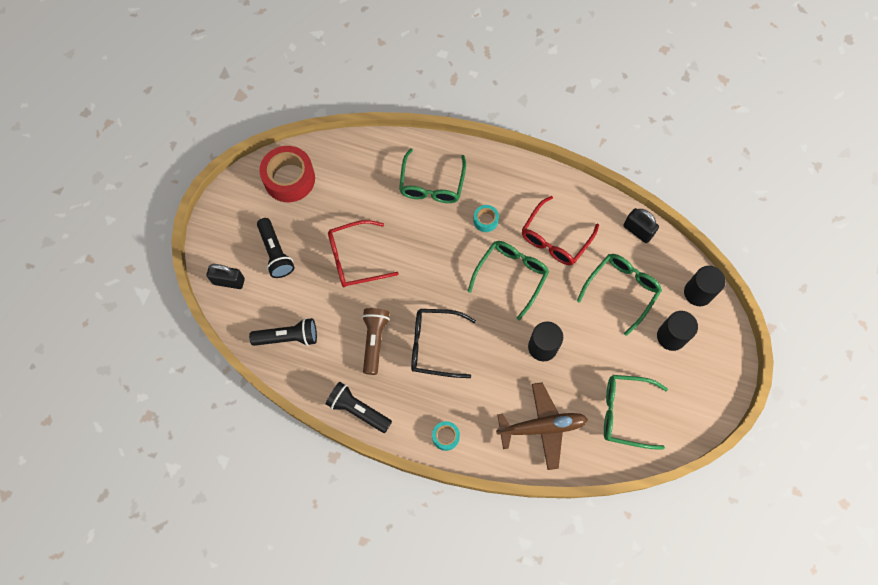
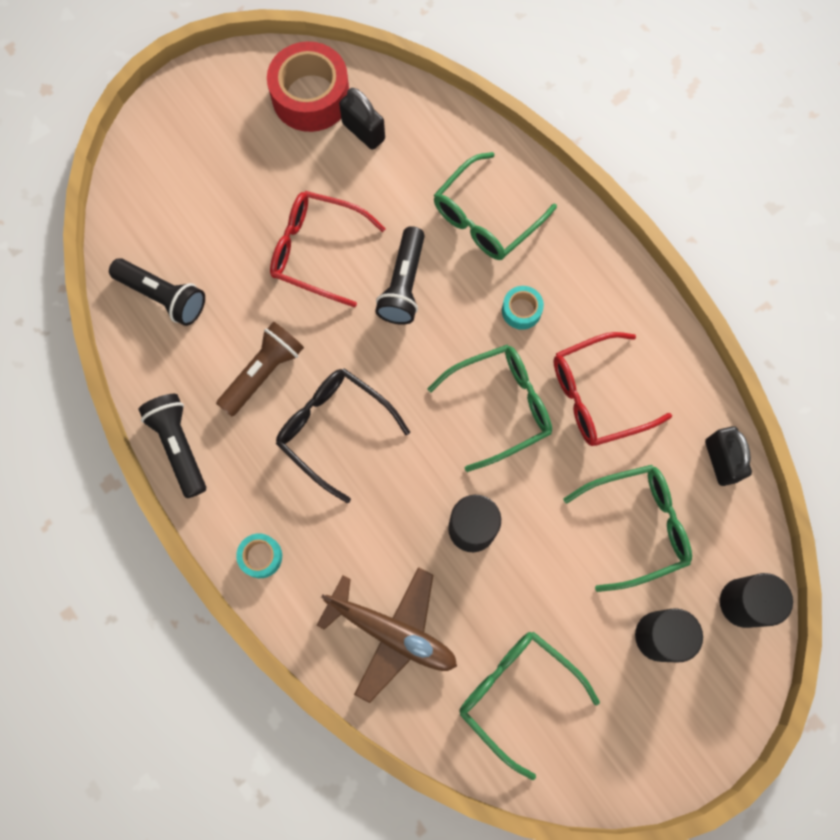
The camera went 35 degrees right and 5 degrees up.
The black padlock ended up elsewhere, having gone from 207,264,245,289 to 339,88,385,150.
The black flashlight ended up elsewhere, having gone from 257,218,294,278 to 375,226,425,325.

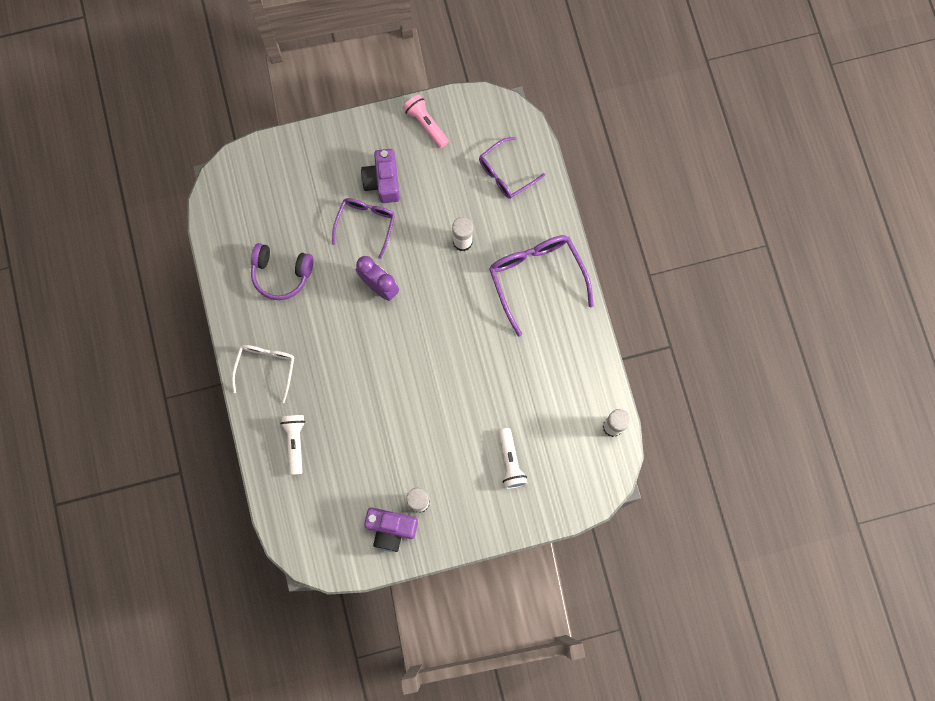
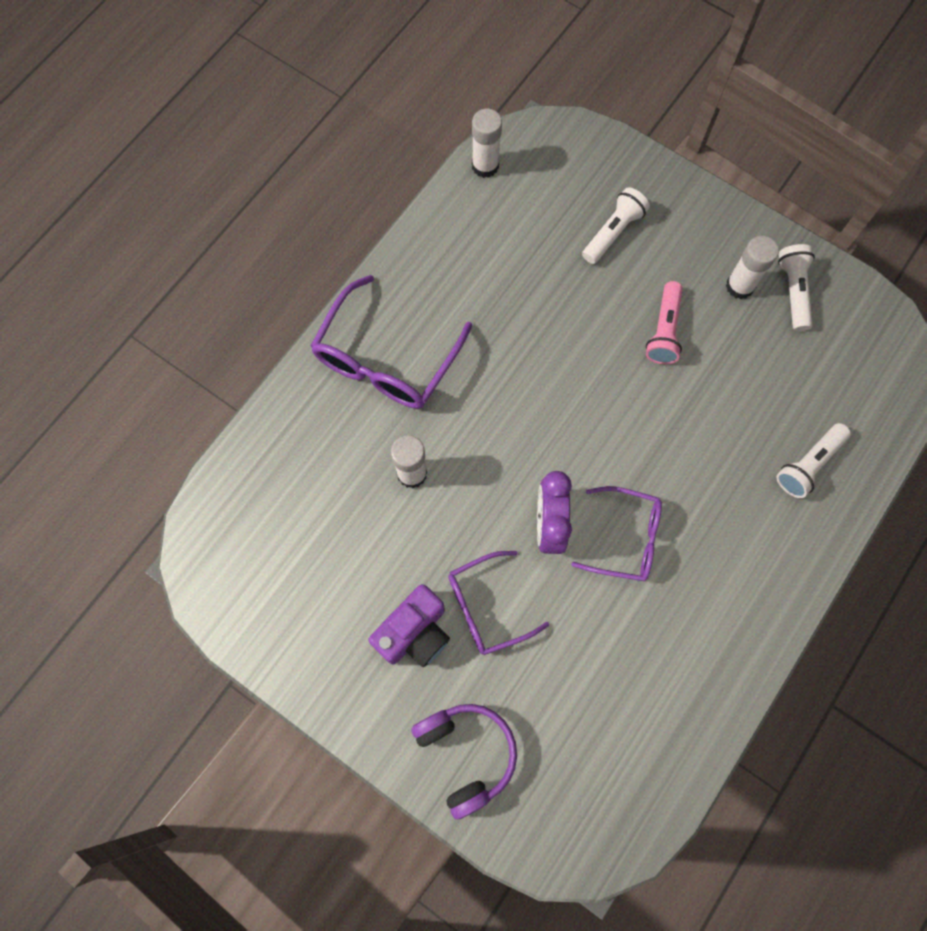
The camera went 130 degrees left and 5 degrees down.
The second view lost the white glasses at 232,345,294,403.
The purple headphones ended up elsewhere, having gone from 251,243,313,300 to 411,704,517,820.
Where the purple camera stood at 364,507,418,552, the white flashlight came to stand at 778,244,815,331.
The pink flashlight ended up elsewhere, having gone from 403,95,449,148 to 646,281,683,364.
The purple glasses ended up elsewhere, having gone from 479,137,545,199 to 571,486,662,581.

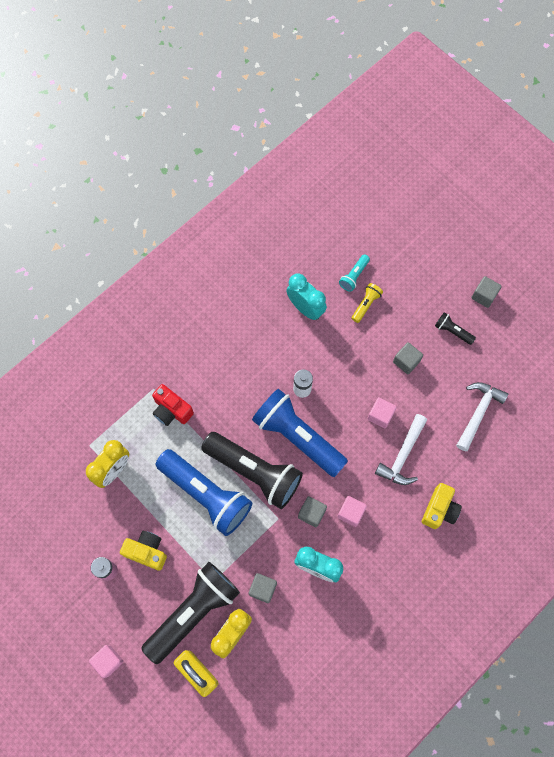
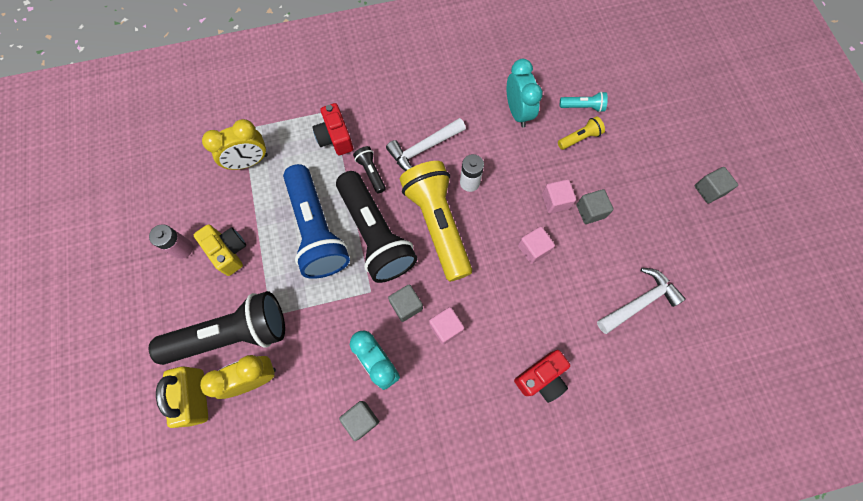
The camera went 30 degrees right and 0 degrees up.
The pink cube ended up elsewhere, having gone from 89,645,123,678 to 542,179,576,214.
The grey cube ended up elsewhere, having gone from 248,573,277,603 to 339,401,379,441.
What was the blue flashlight at 252,389,348,477 turned into the yellow flashlight at 400,161,472,282.
The turquoise flashlight at 339,255,370,292 ended up facing another way, 150 degrees counterclockwise from before.
The white hammer ended up elsewhere, having gone from 375,414,427,485 to 386,118,466,171.
What was the yellow camera at 422,483,462,529 turned into the red camera at 514,350,570,403.
The black flashlight ended up elsewhere, having gone from 435,312,476,345 to 353,146,386,193.

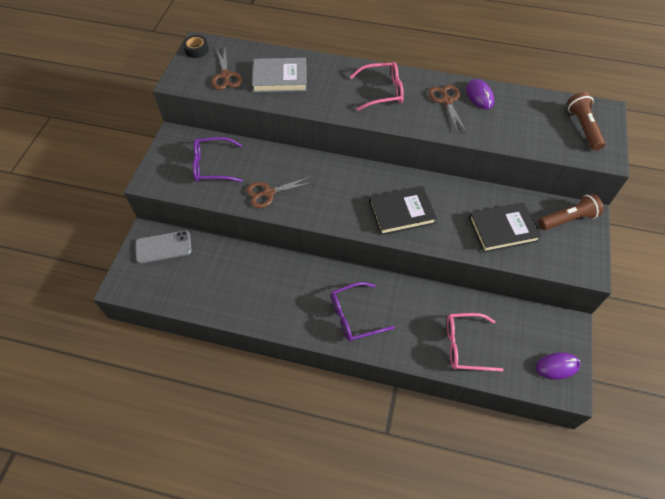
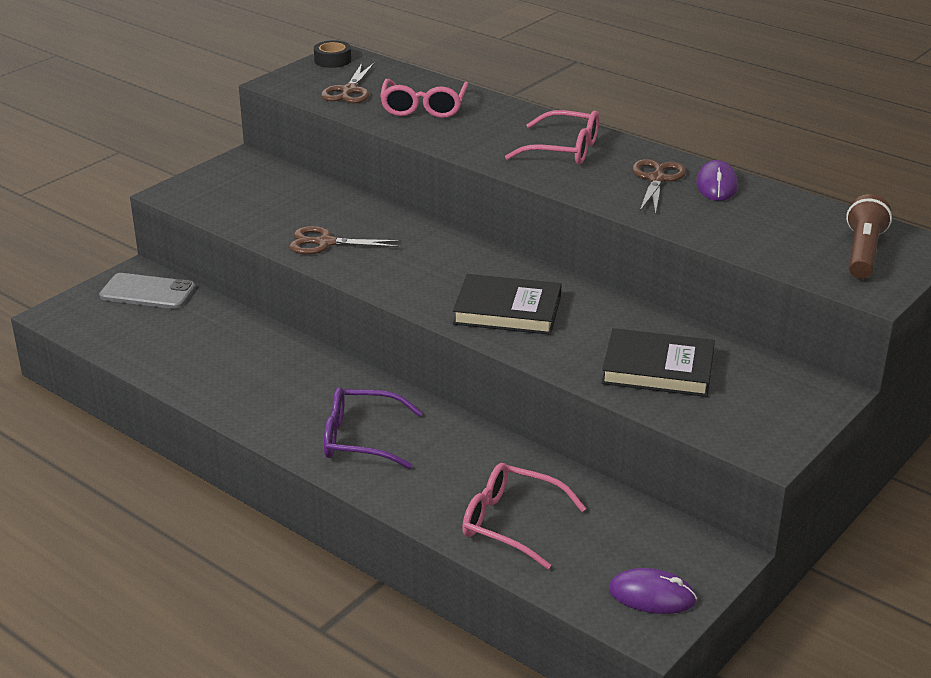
The camera went 25 degrees right and 25 degrees down.
The second view lost the purple glasses at 193,137,243,182.
Where the grey book stood at 252,58,307,92, the pink glasses came to stand at 380,79,468,118.
The second view lost the brown flashlight at 539,194,604,230.

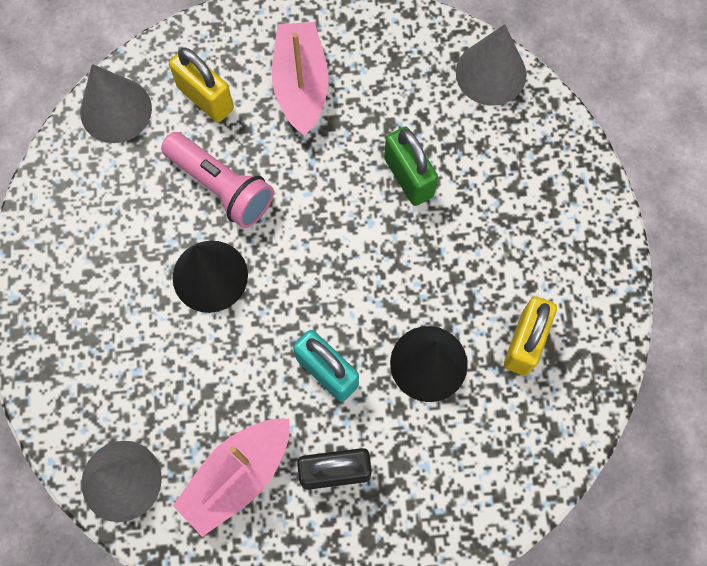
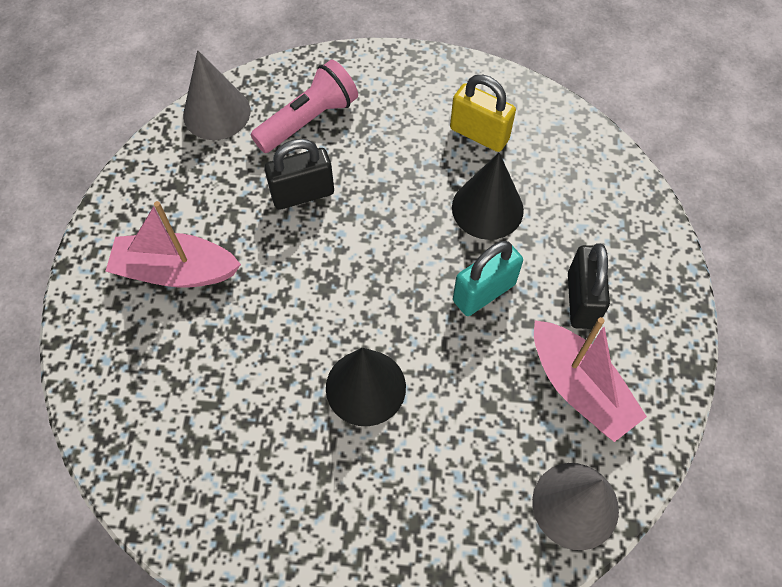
The camera went 80 degrees left and 10 degrees down.
The second view lost the grey cone at 80,64,152,143.
The pink flashlight ended up elsewhere, having gone from 161,132,274,228 to 251,60,358,153.
The second view lost the yellow padlock at 169,47,234,122.
What was the green padlock at 384,127,438,206 turned into the black padlock at 264,139,334,210.

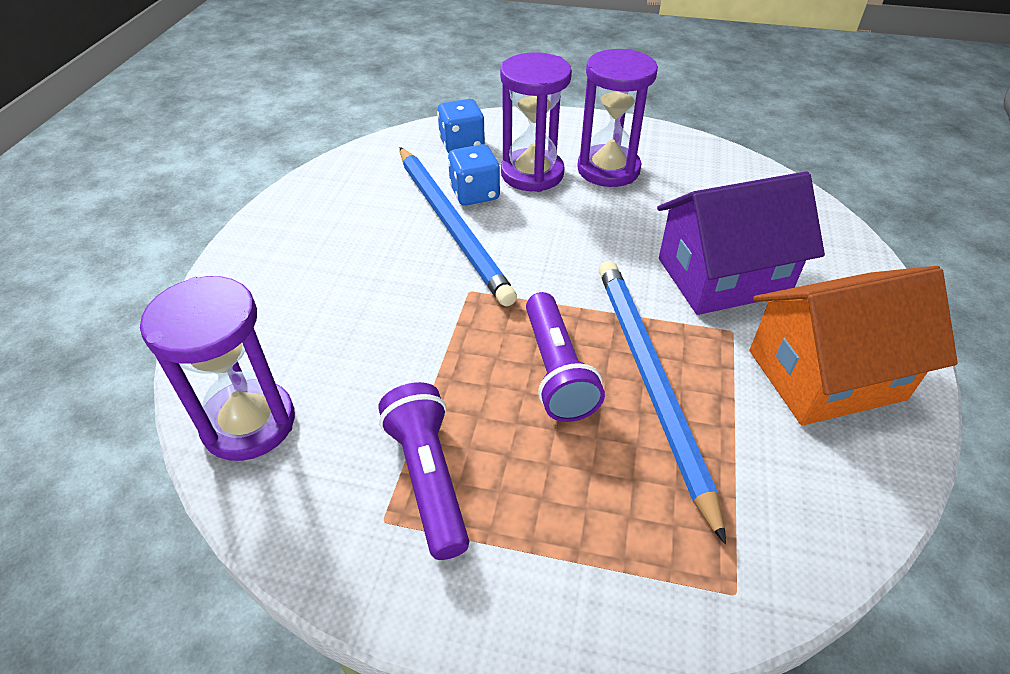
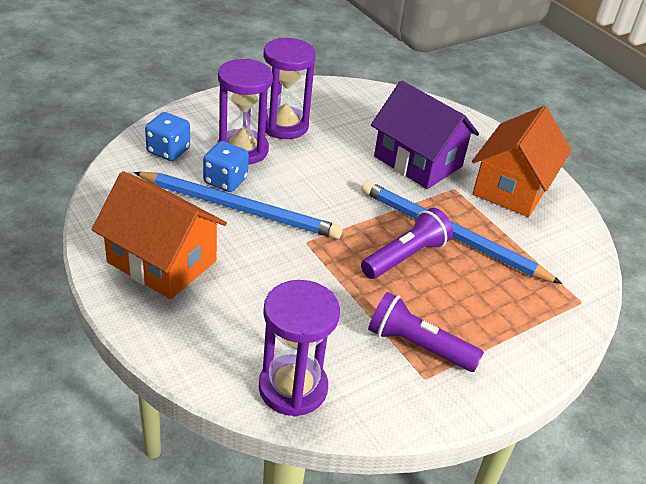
The camera went 50 degrees left and 5 degrees down.
The purple flashlight at 526,292,605,422 ended up facing another way, 75 degrees counterclockwise from before.
The purple house at 657,171,825,315 ended up facing another way, 75 degrees counterclockwise from before.
The second view gained the orange house at 92,171,227,299.

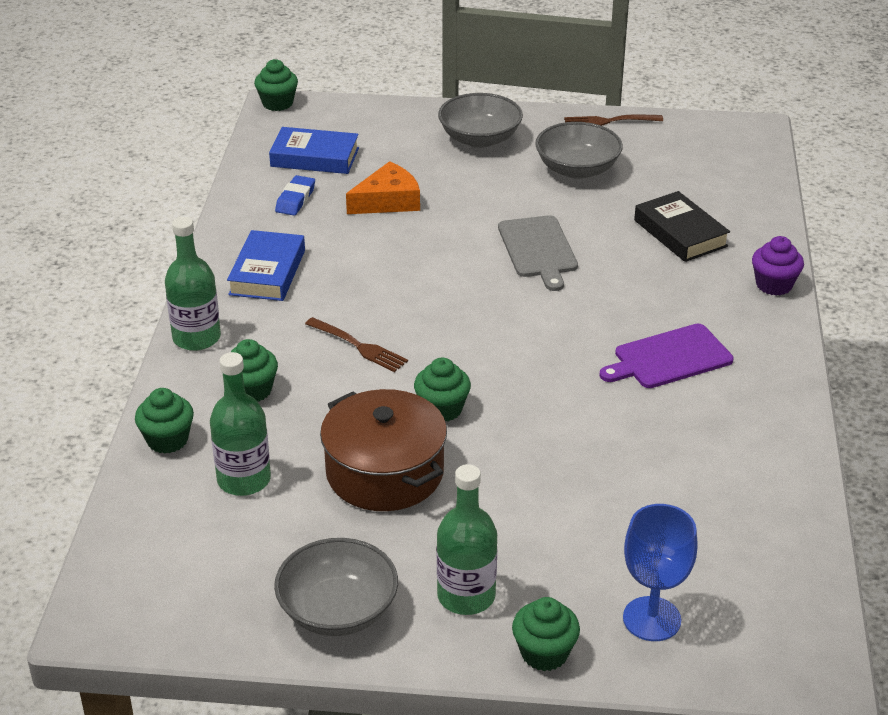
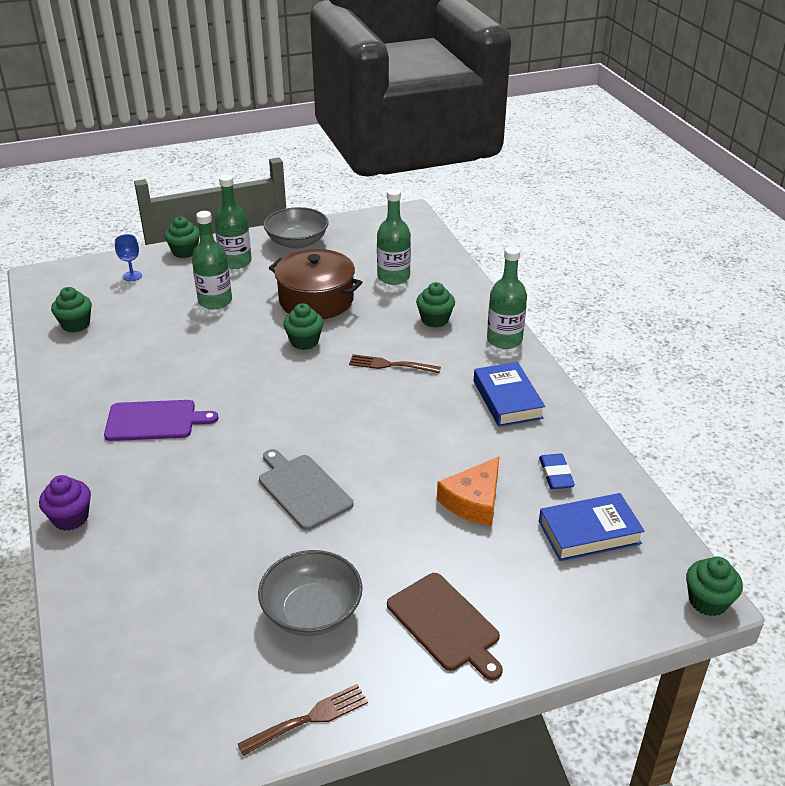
The camera went 155 degrees right and 0 degrees up.
The green cupcake ended up elsewhere, having gone from 135,388,194,454 to 51,287,92,332.
Where the grey bowl stood at 438,93,523,148, the brown cutting board came to stand at 387,573,503,680.
The purple cutting board at 599,324,734,388 ended up facing another way, 45 degrees clockwise from before.
The size of the blue goblet at 623,504,698,641 changed by a factor of 0.59.
The second view lost the black book at 634,191,730,262.
The second view gained the green bottle at 192,211,232,309.

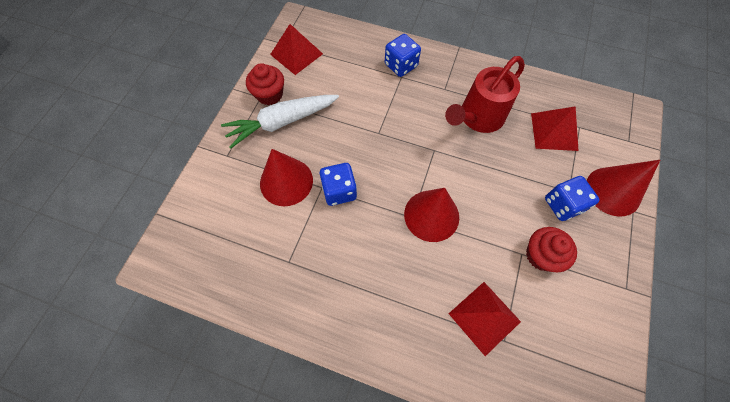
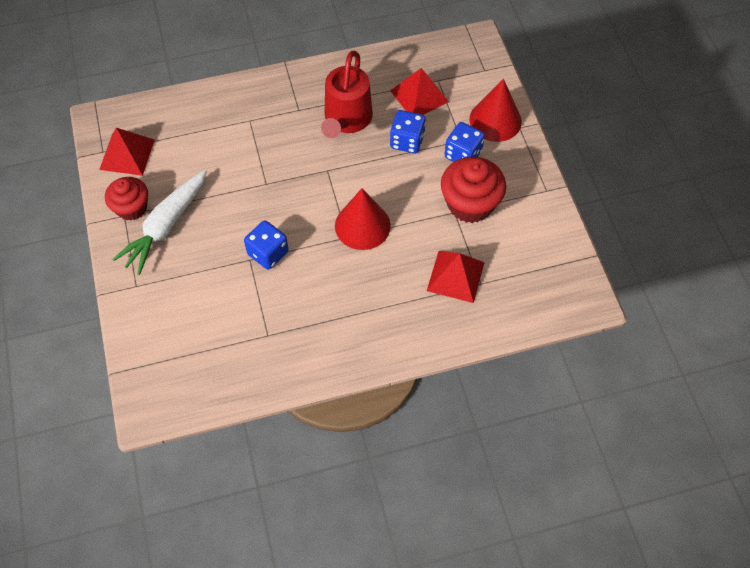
The camera went 35 degrees left and 5 degrees down.
The second view lost the red cone at 260,149,313,206.
The blue dice ended up elsewhere, having gone from 385,34,421,77 to 390,110,426,153.
The size of the red cupcake at 526,227,577,272 changed by a factor of 1.50.

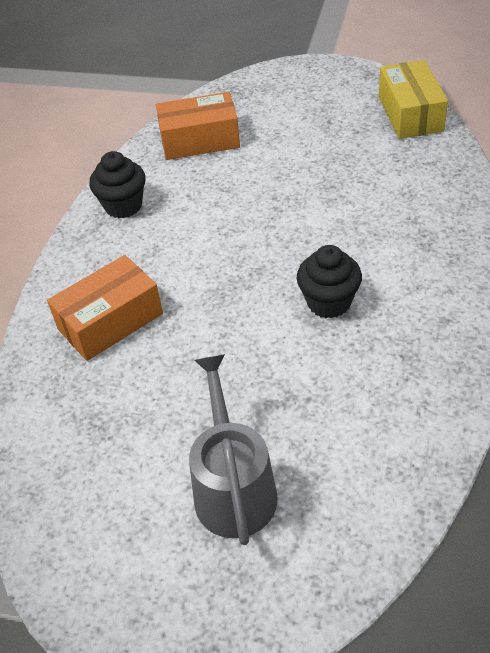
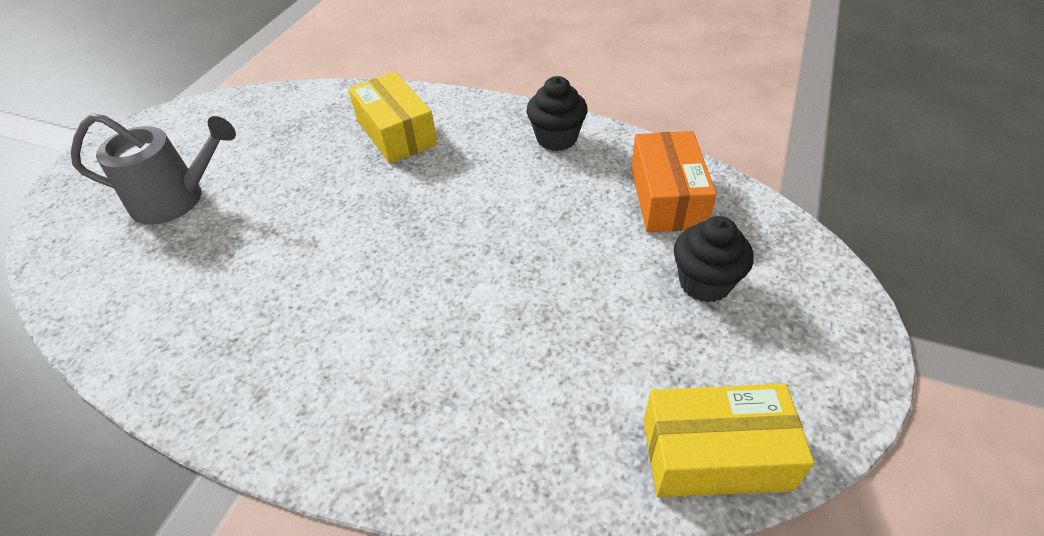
The camera went 95 degrees right and 0 degrees up.
What was the orange box at 47,255,163,361 turned into the yellow box at 348,72,437,163.
The black cupcake ended up elsewhere, having gone from 297,245,362,319 to 674,216,754,303.

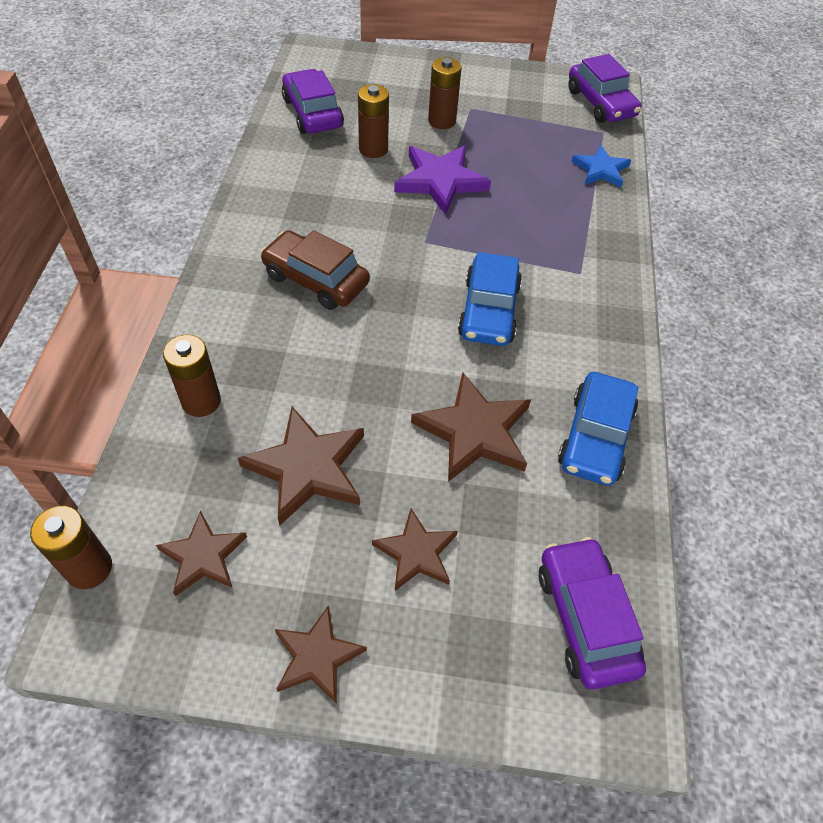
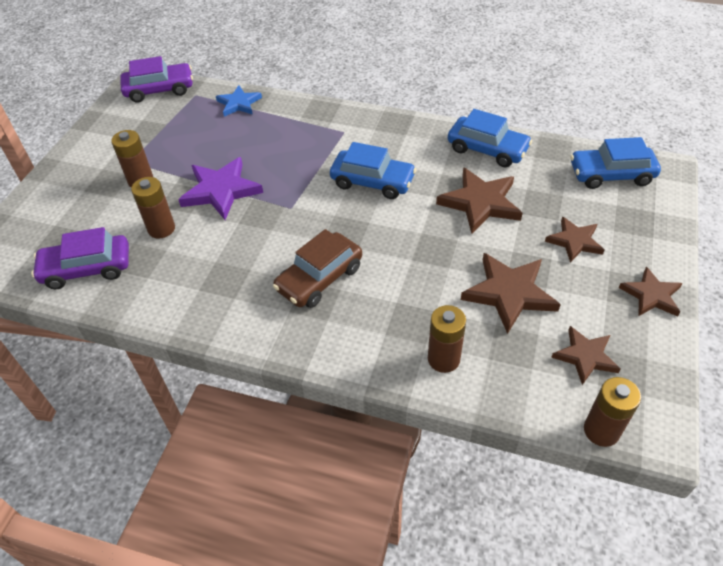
The camera went 75 degrees left and 5 degrees down.
What was the purple car at 539,537,646,689 turned into the blue car at 570,137,661,189.

